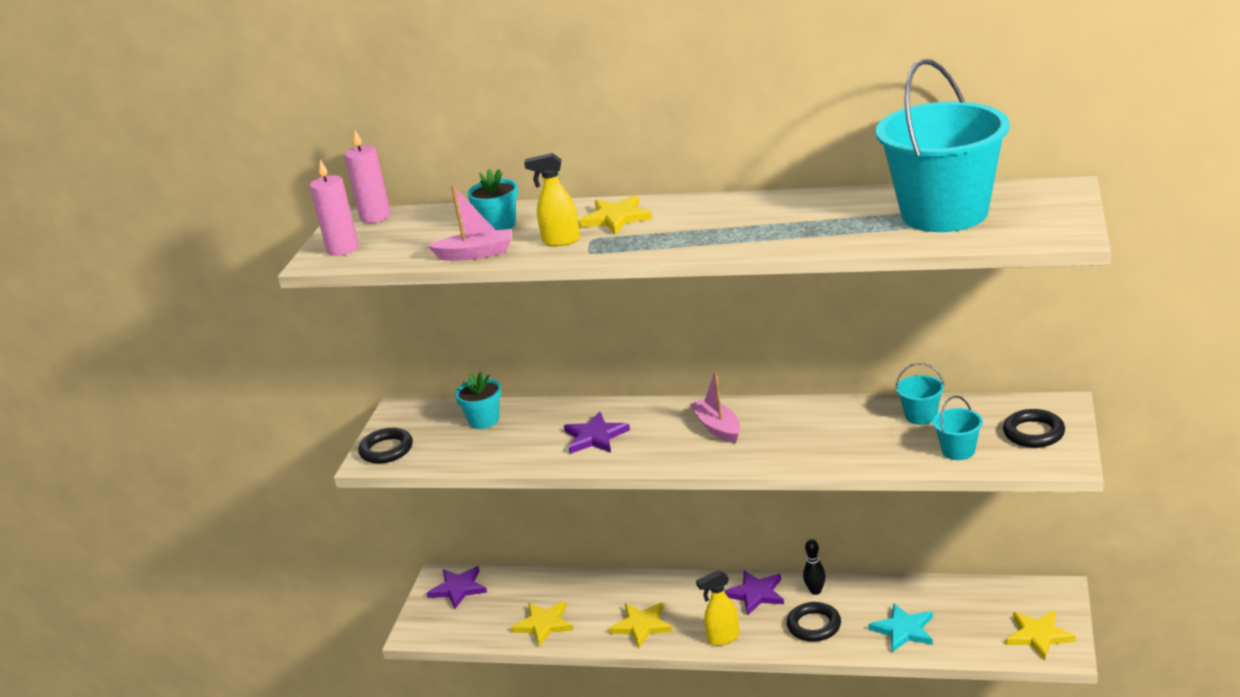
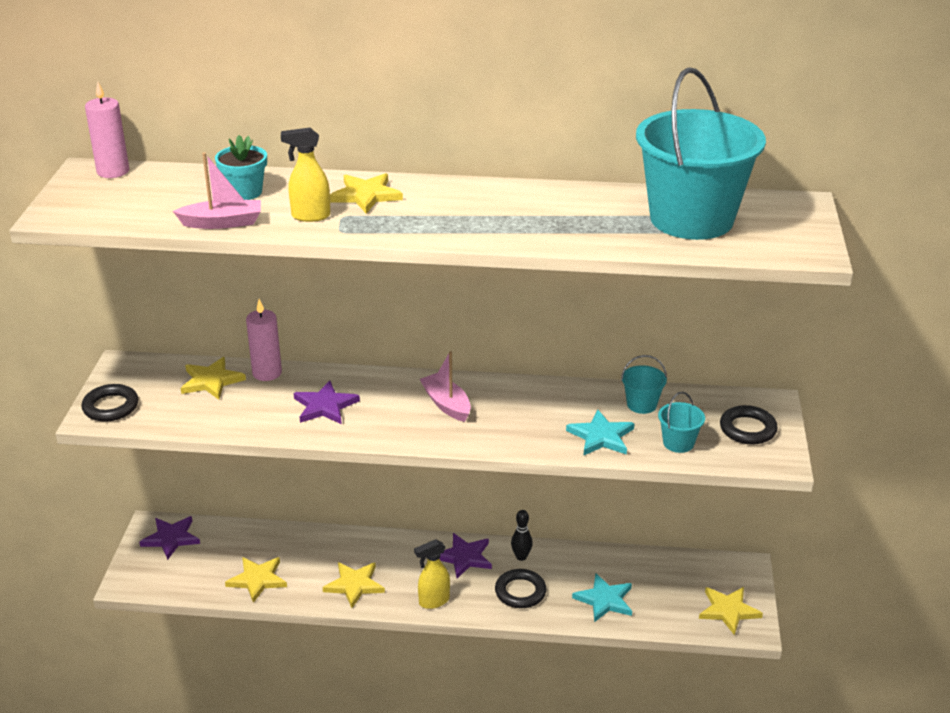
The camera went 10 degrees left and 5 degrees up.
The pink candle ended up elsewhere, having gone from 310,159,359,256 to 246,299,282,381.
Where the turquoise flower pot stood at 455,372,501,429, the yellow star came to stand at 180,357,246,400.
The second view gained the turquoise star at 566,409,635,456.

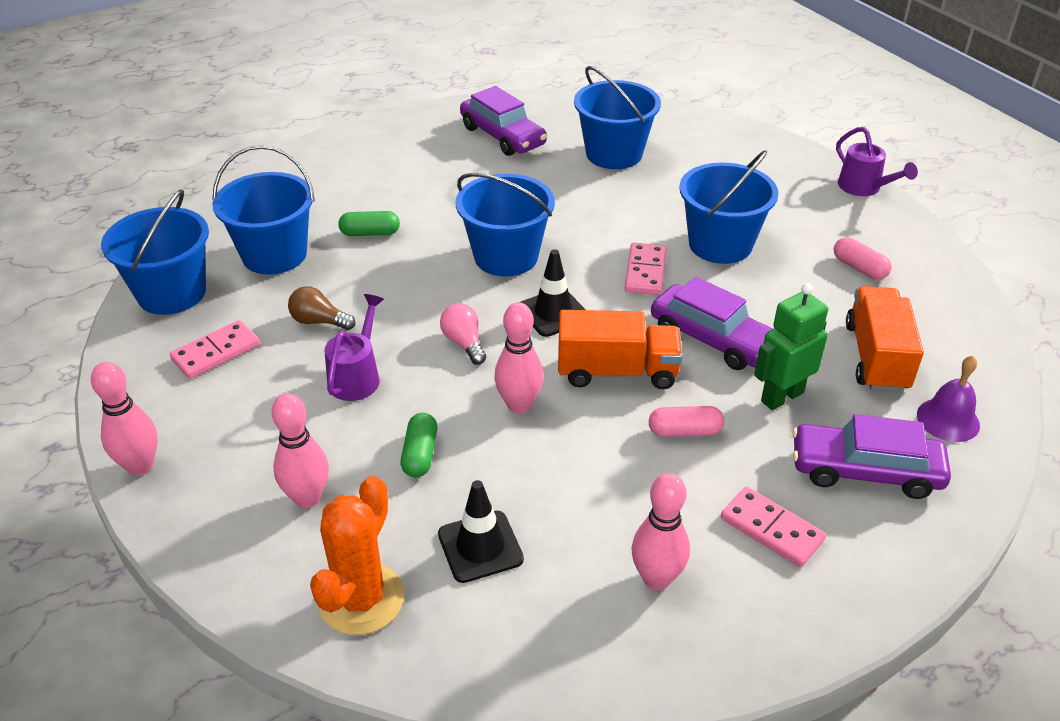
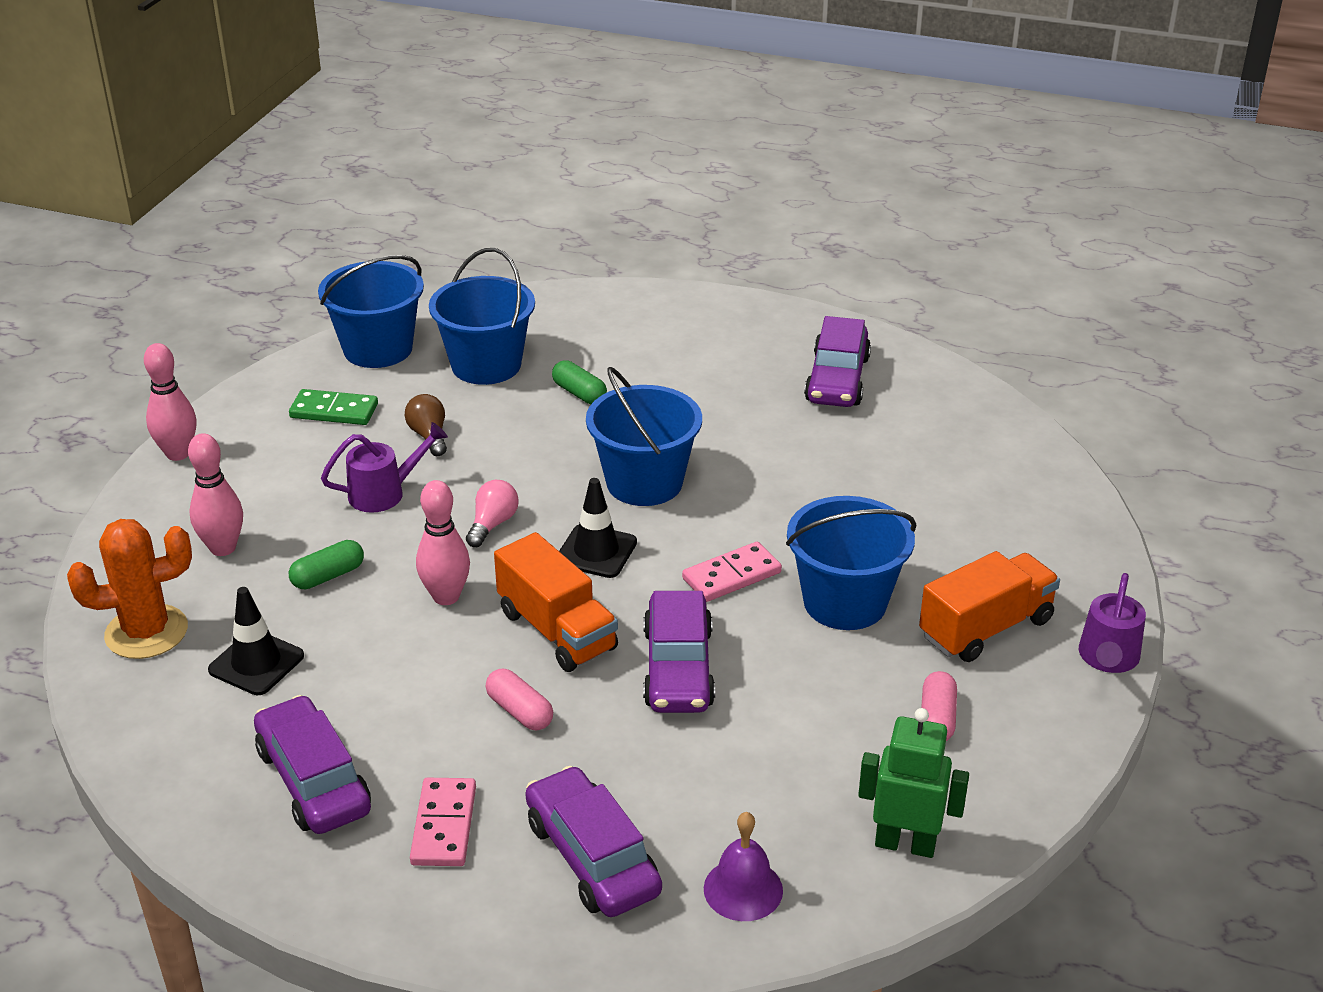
The camera went 50 degrees right and 5 degrees down.
What was the pink domino at 170,320,260,379 turned into the green domino at 289,389,378,425.
The second view lost the blue bucket at 574,66,661,169.
Where the pink bowling pin stood at 631,473,690,590, the purple car came to stand at 254,695,371,834.
The green robot ended up elsewhere, having gone from 754,283,828,410 to 858,708,969,858.
The orange truck ended up elsewhere, having gone from 846,286,924,392 to 919,551,1060,662.

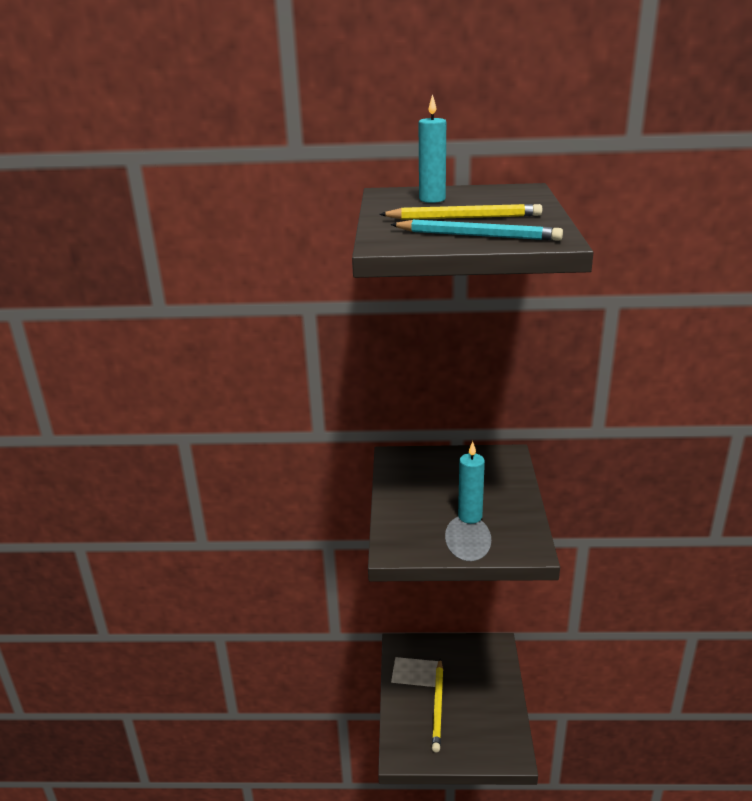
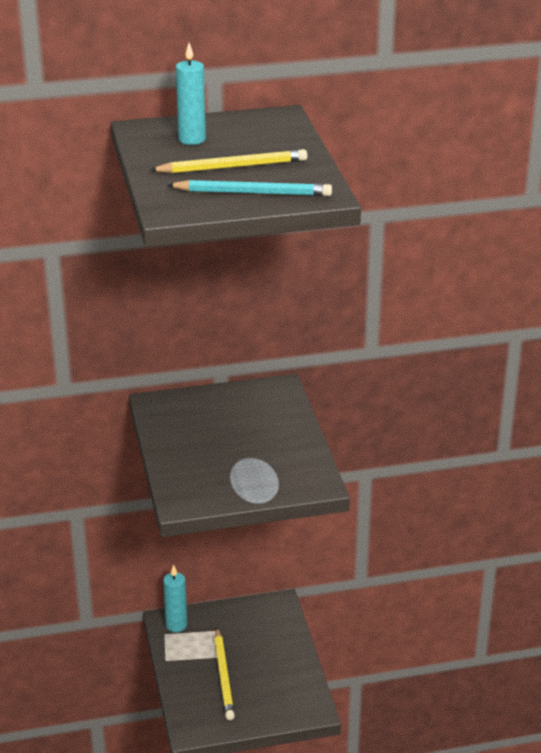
The camera went 15 degrees left and 5 degrees up.
The turquoise candle ended up elsewhere, having gone from 458,441,485,524 to 163,565,187,632.

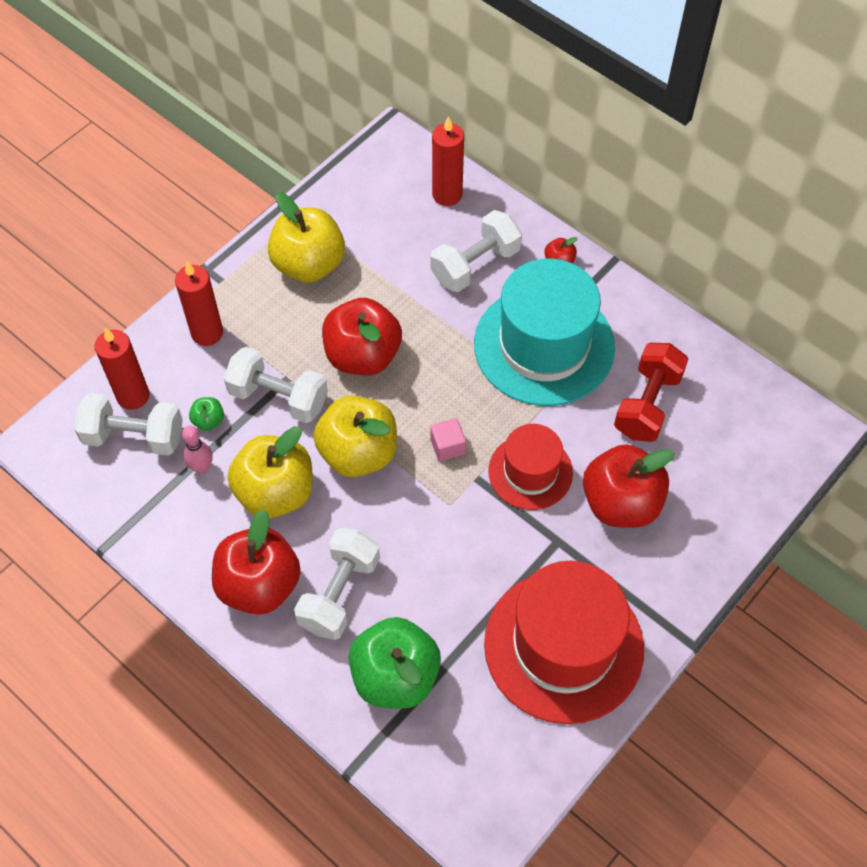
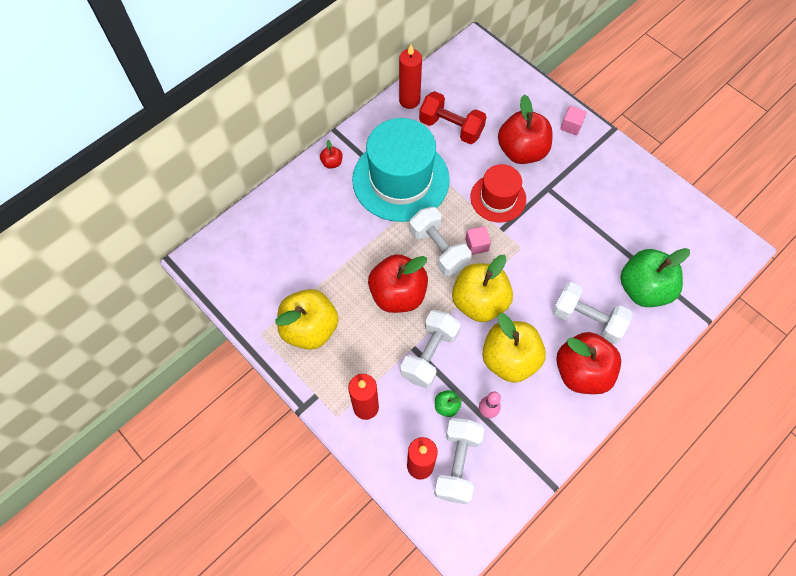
The camera went 85 degrees left and 5 degrees up.
The white dumbbell ended up elsewhere, having gone from 431,210,522,292 to 409,207,472,277.
The red candle ended up elsewhere, having gone from 432,116,464,206 to 399,45,422,109.
The second view lost the red hat at 484,561,644,724.
The second view gained the pink cube at 560,106,587,135.

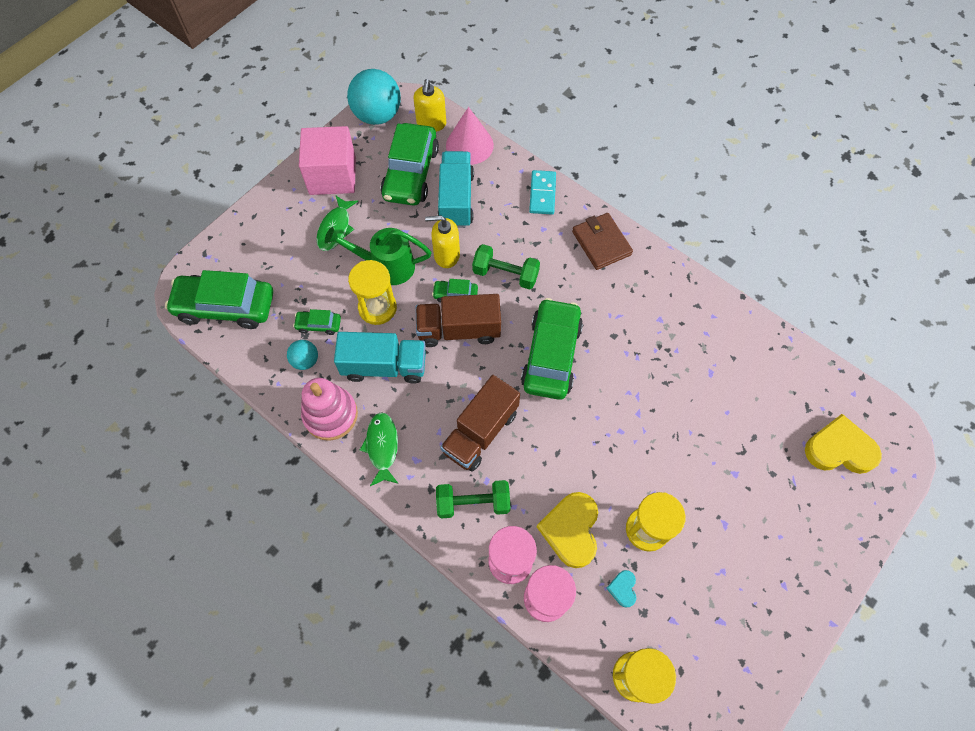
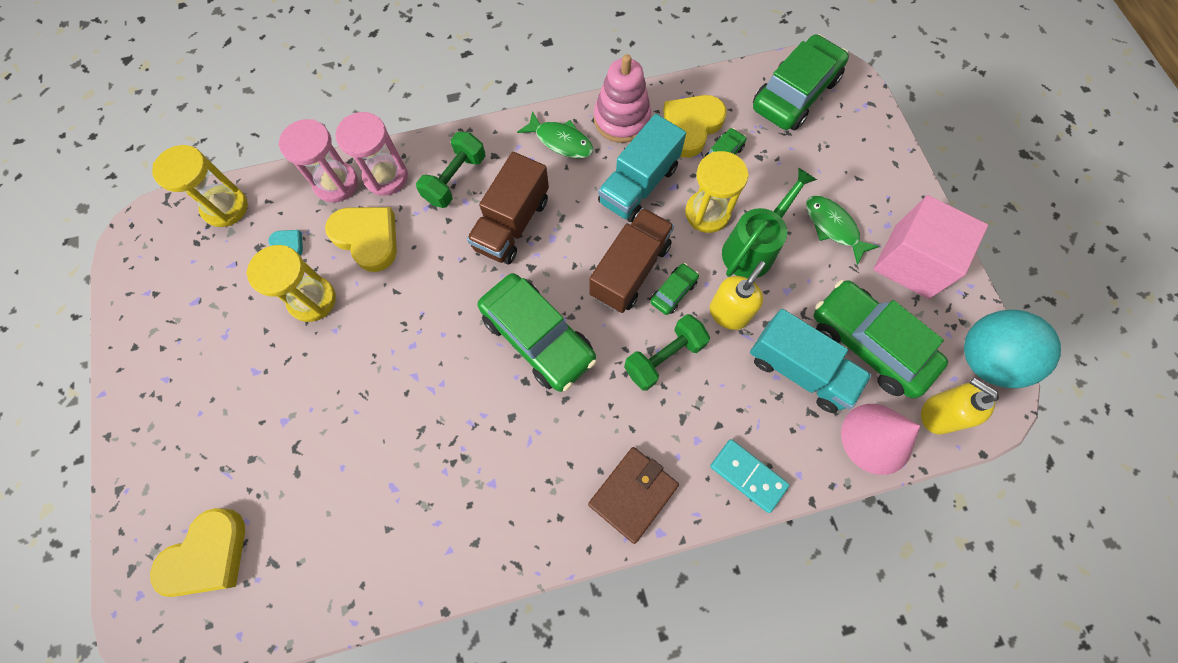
The camera went 125 degrees right and 5 degrees up.
Where the turquoise ball stood at 287,340,318,370, the yellow heart came to stand at 663,95,727,158.
The brown truck at 440,375,520,472 ended up facing another way, 135 degrees counterclockwise from before.
The brown wallet at 572,213,633,270 ended up facing another way, 60 degrees counterclockwise from before.

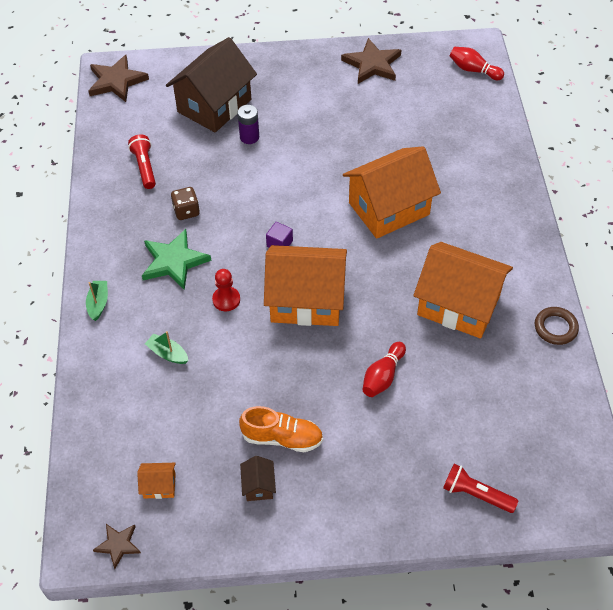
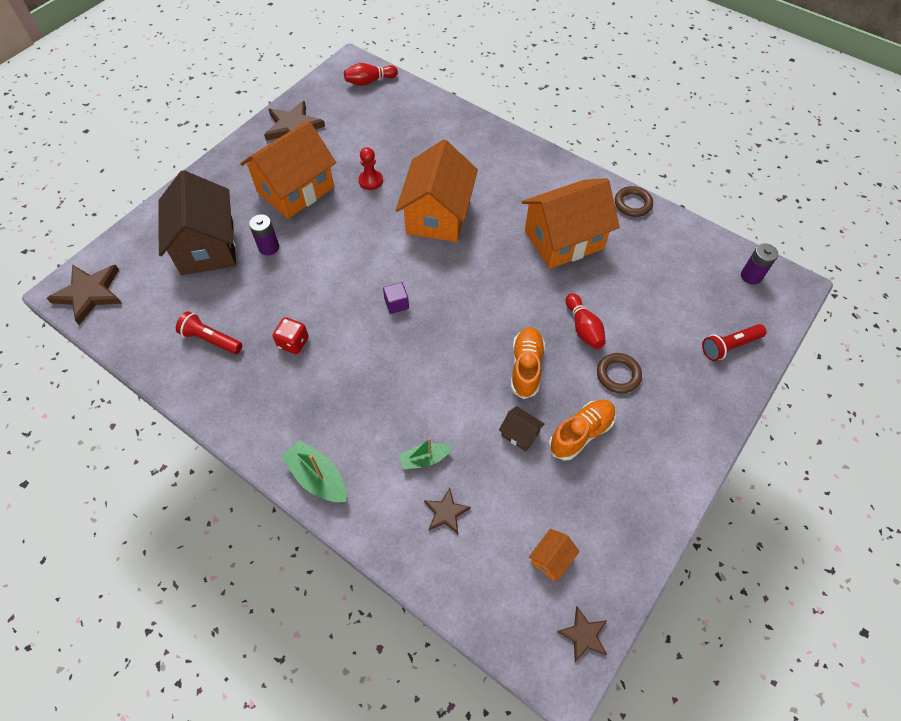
The camera went 50 degrees left and 5 degrees up.
The size of the green boat at 86,281,108,321 changed by a factor of 1.51.
The second view lost the green star at 142,229,211,290.
What was the brown dice at 171,187,200,220 turned into the red dice at 273,317,309,354.
The red pawn ended up elsewhere, having gone from 212,269,240,311 to 358,147,383,190.
The brown house ended up elsewhere, having gone from 240,456,276,501 to 499,406,545,452.
The orange house ended up elsewhere, having gone from 264,245,347,326 to 240,120,336,219.
The second view gained the brown star at 424,488,471,534.
The second view gained the orange shoe at 511,327,545,399.
The second view gained the brown ring at 597,353,642,393.
The second view gained the purple battery at 741,243,778,285.

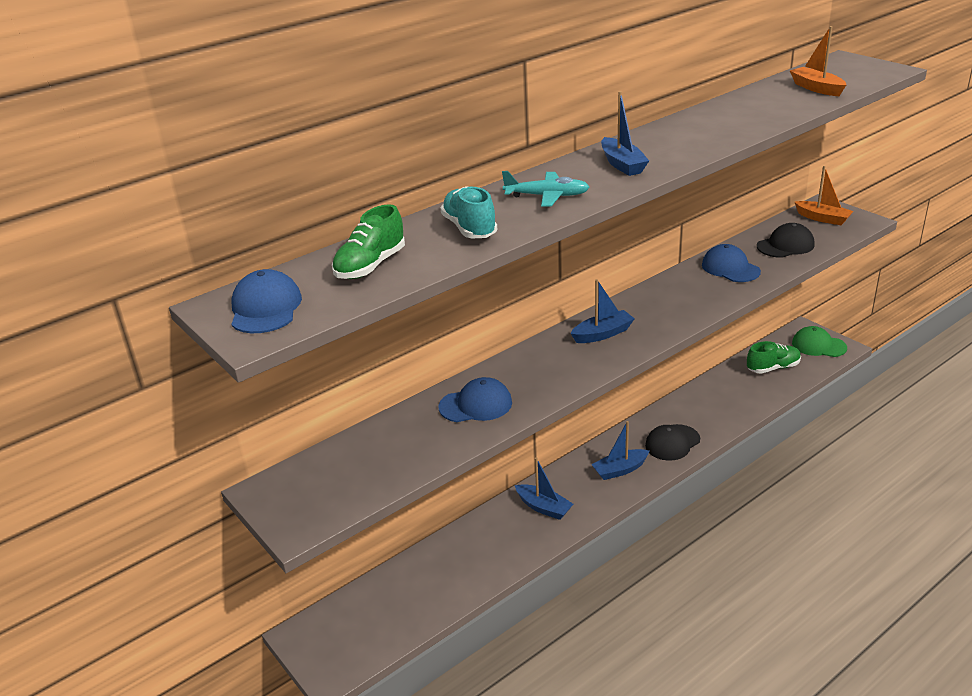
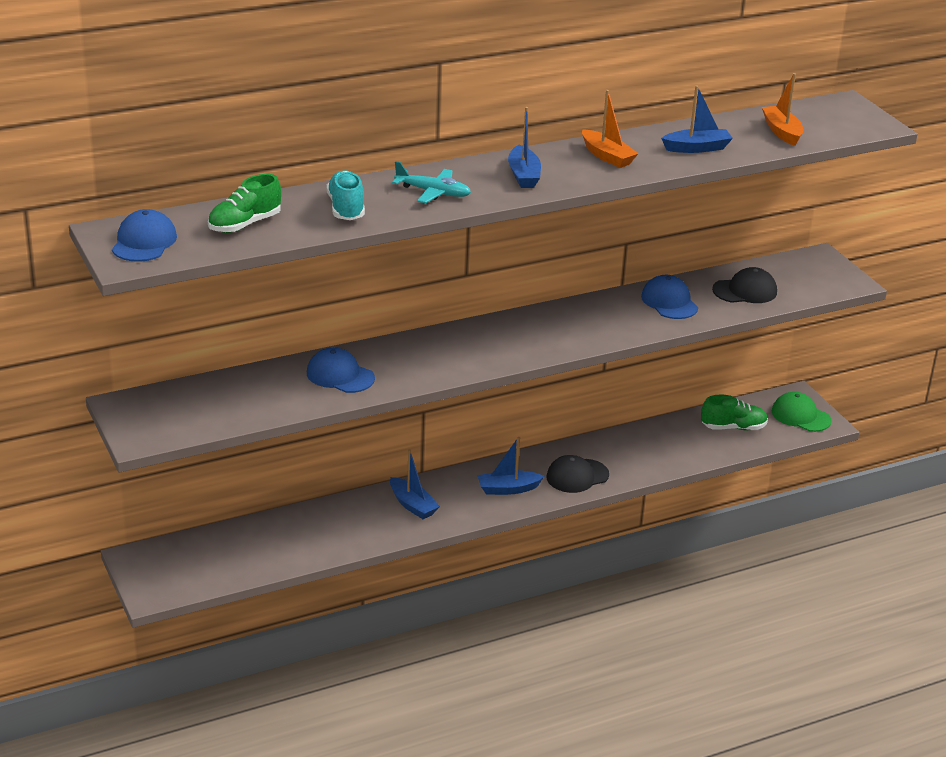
The camera went 10 degrees right and 0 degrees up.
The blue cap at 438,377,512,422 ended up facing another way, 150 degrees counterclockwise from before.
The blue boat ended up elsewhere, having gone from 571,279,635,343 to 661,85,733,153.
The orange boat ended up elsewhere, having gone from 795,166,854,225 to 582,90,639,168.

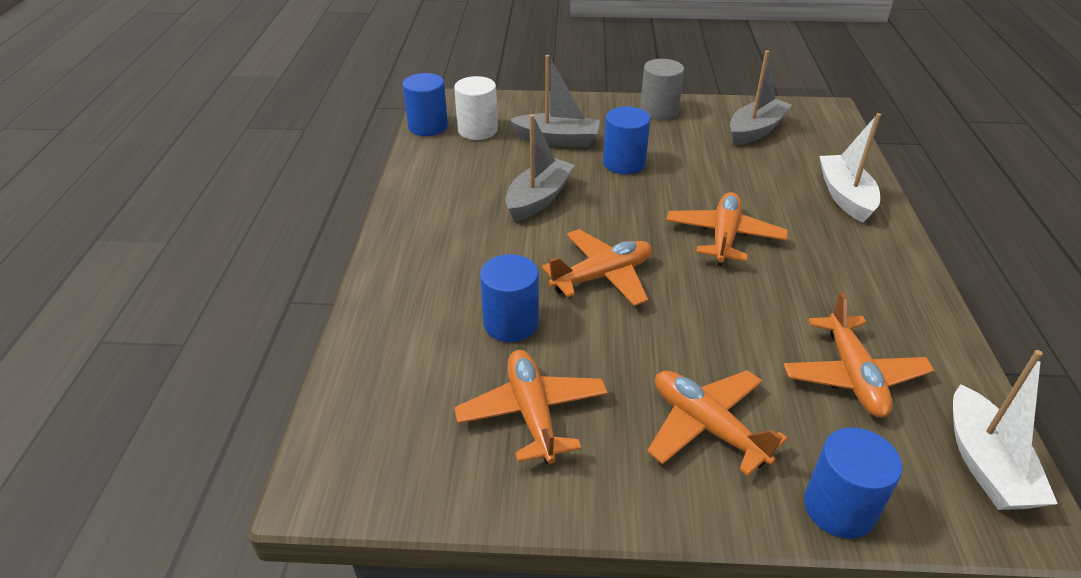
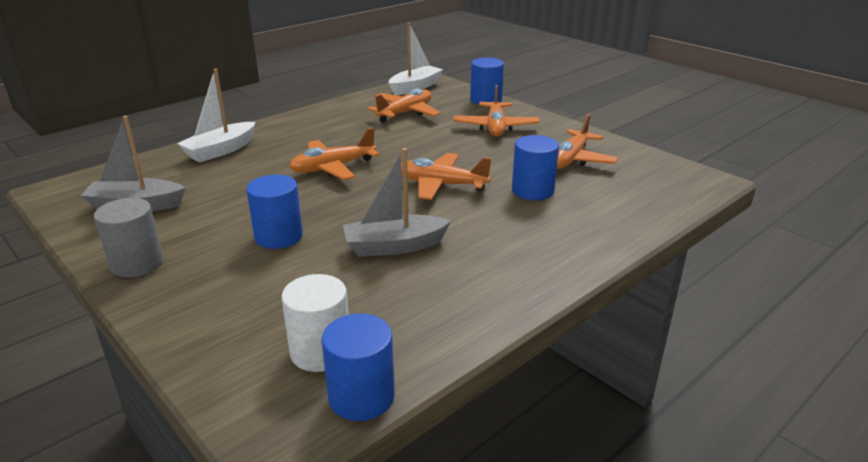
The camera went 135 degrees left and 10 degrees down.
The second view lost the grey boat at 509,55,600,147.

